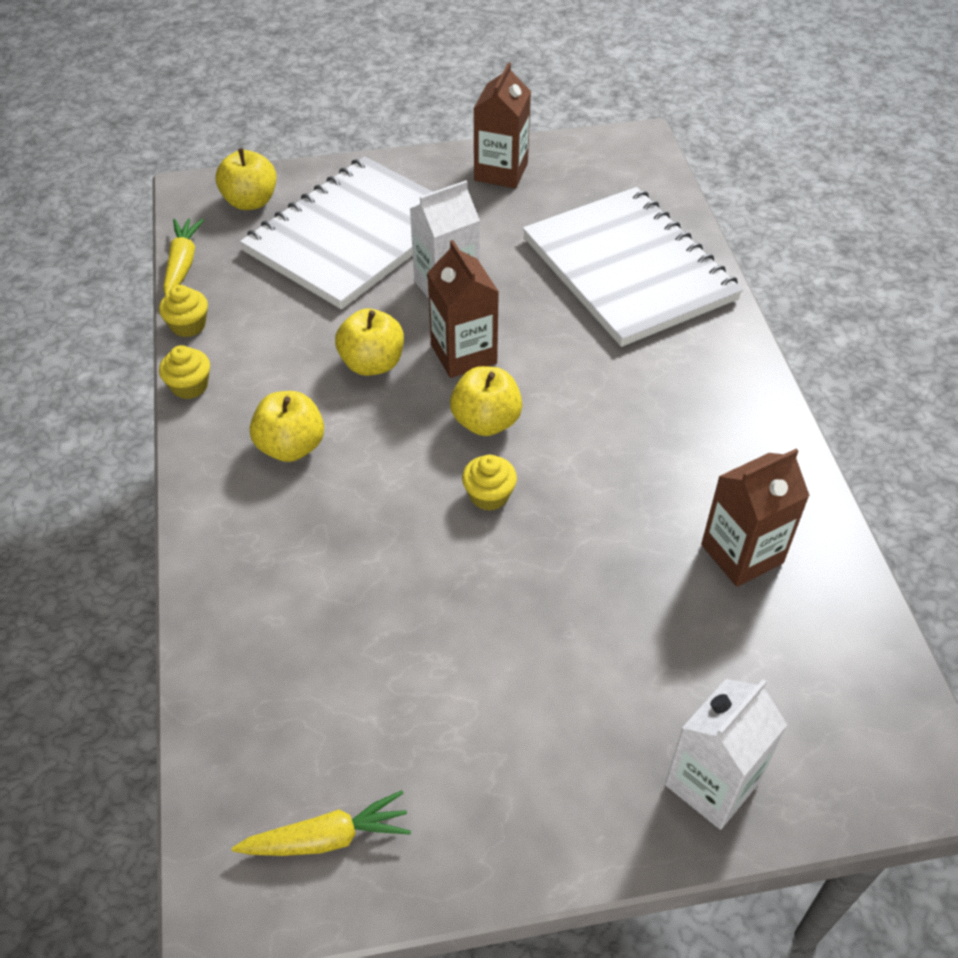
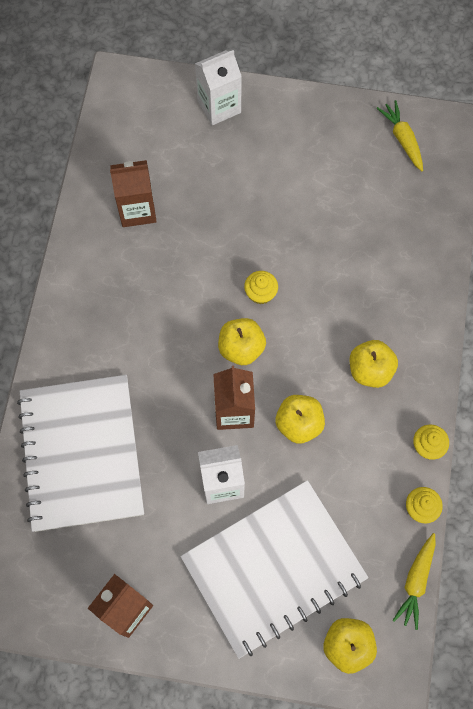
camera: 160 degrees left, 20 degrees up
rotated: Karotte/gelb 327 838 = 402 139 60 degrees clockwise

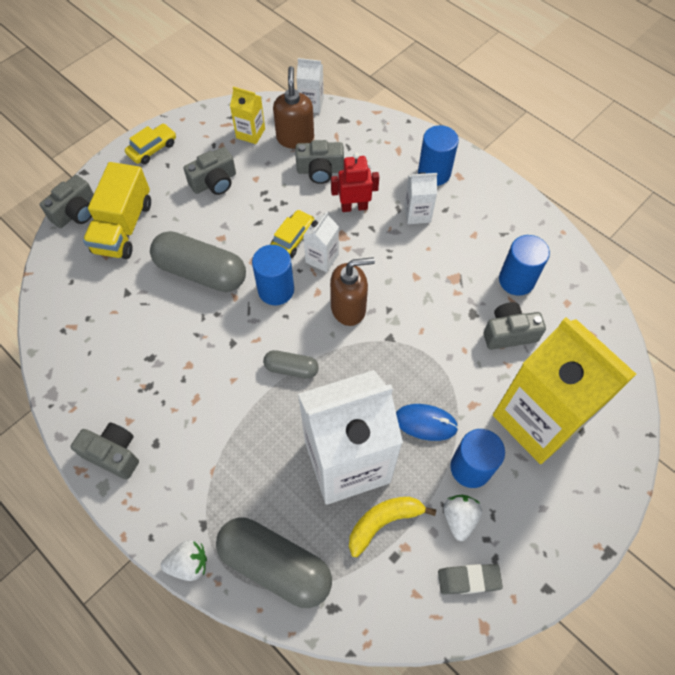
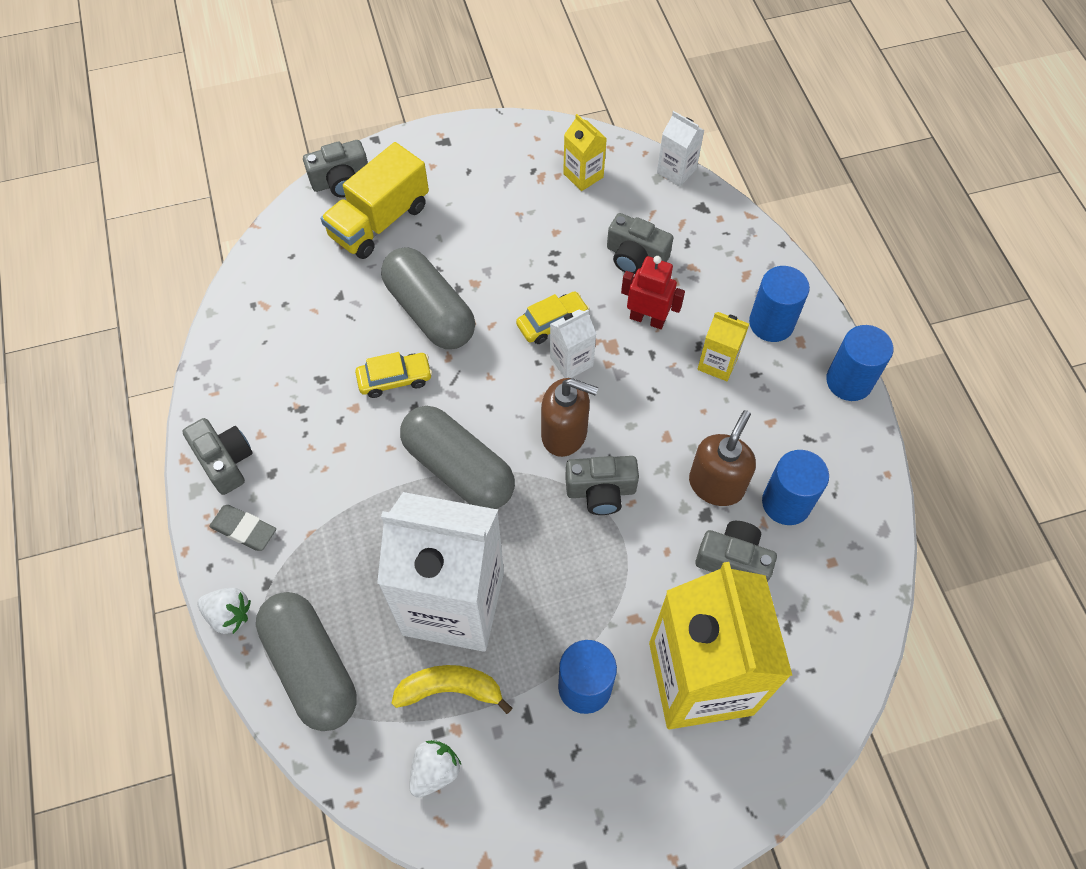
camera: 30 degrees right, 0 degrees up
gone: Computermaus/blau 425 423
shifted: Seifenspender/braun 295 138 to 716 484; Auto/gelb 152 149 to 395 379; Kamera/grau 214 182 to 601 491; Vollzylinder/blau 276 290 to 849 381; Erdbeere/weiß 459 518 to 435 771; Radiergummi/grau 468 579 to 244 530
repainted: Getränkekarton/weiß 417 214 to Getränkekarton/gelb 717 363
scaled: Kapsel/grau 291 368 = 459 468 x1.94

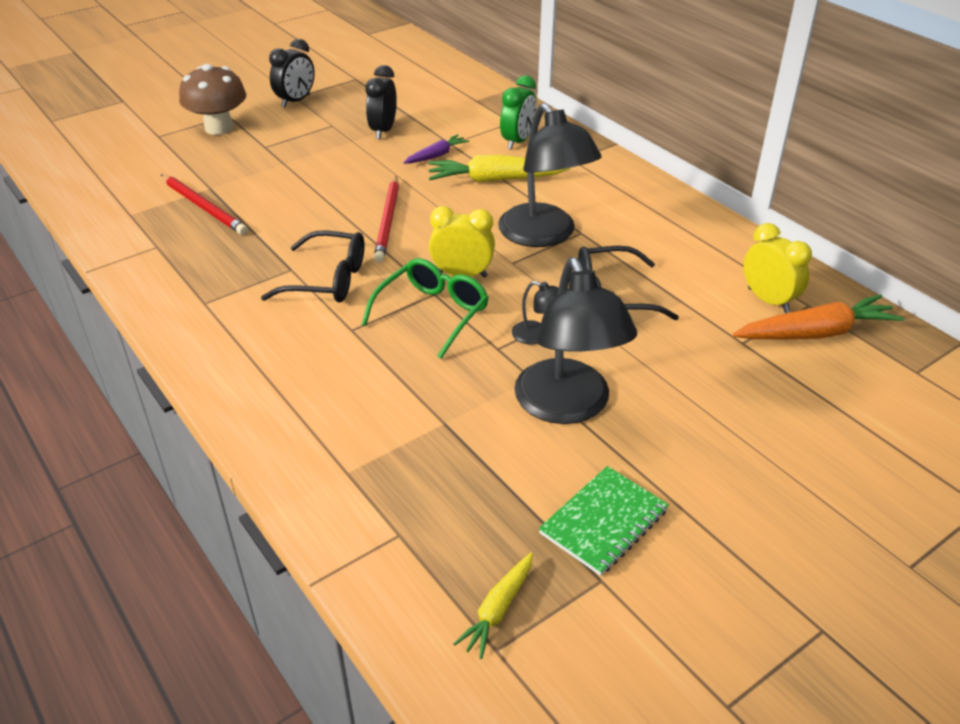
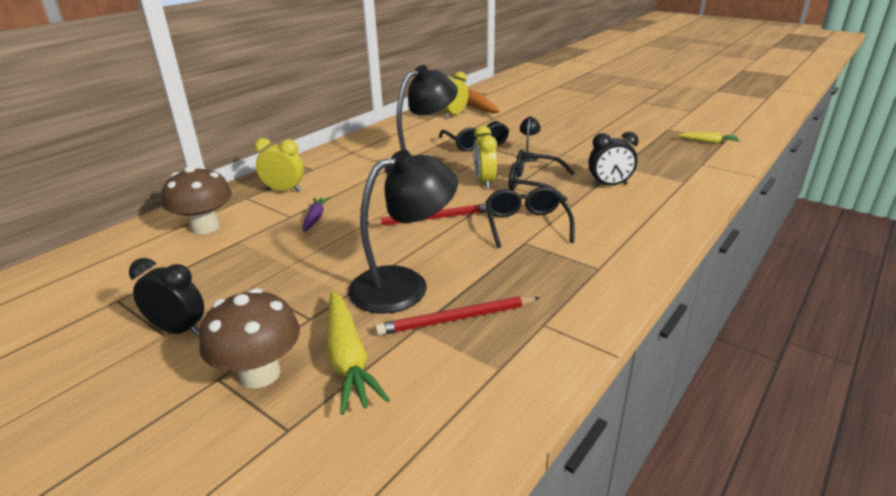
camera: 105 degrees left, 10 degrees down
gone: Notizbuch/grün 604 522
new: Pilz/braun 205 227
shifted: Wecker/schwarz 383 131 to 609 185; Karotte/gelb 495 180 to 348 358; Lampe/schwarz 568 406 to 404 285
repainted: Wecker/grün 517 141 to Wecker/gelb 284 190; Brille/grün 432 314 to Brille/schwarz 533 184
rotated: Karotte/lila 436 155 = 315 218 60 degrees clockwise; Bleistift/rot 204 207 = 456 319 135 degrees counterclockwise

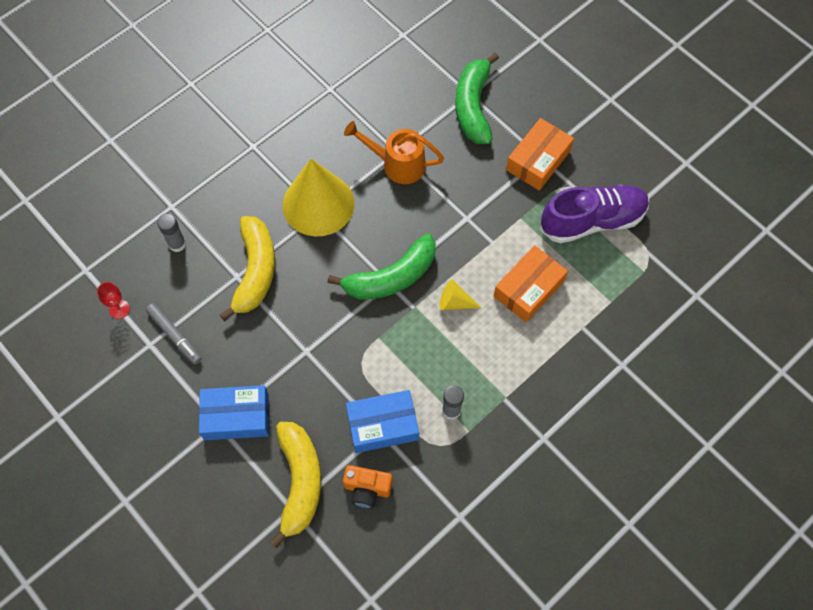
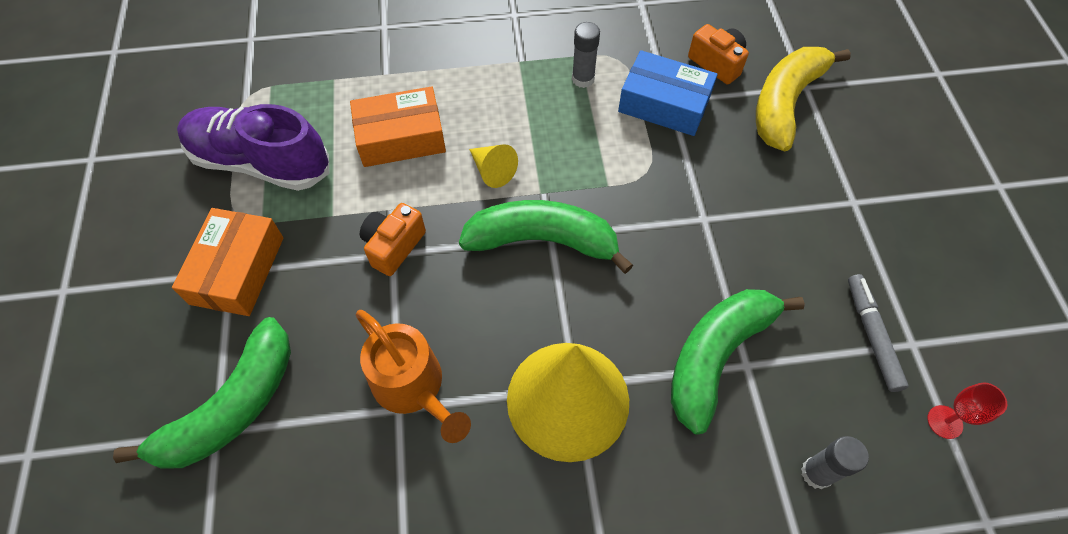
camera: 145 degrees left, 5 degrees down
gone: Schachtel/blau 236 416
new: Kamera/orange 393 246
repainted: Banane/gelb 255 271 to Banane/grün 716 356
rotated: Schachtel/orange 538 160 = 237 270 60 degrees counterclockwise

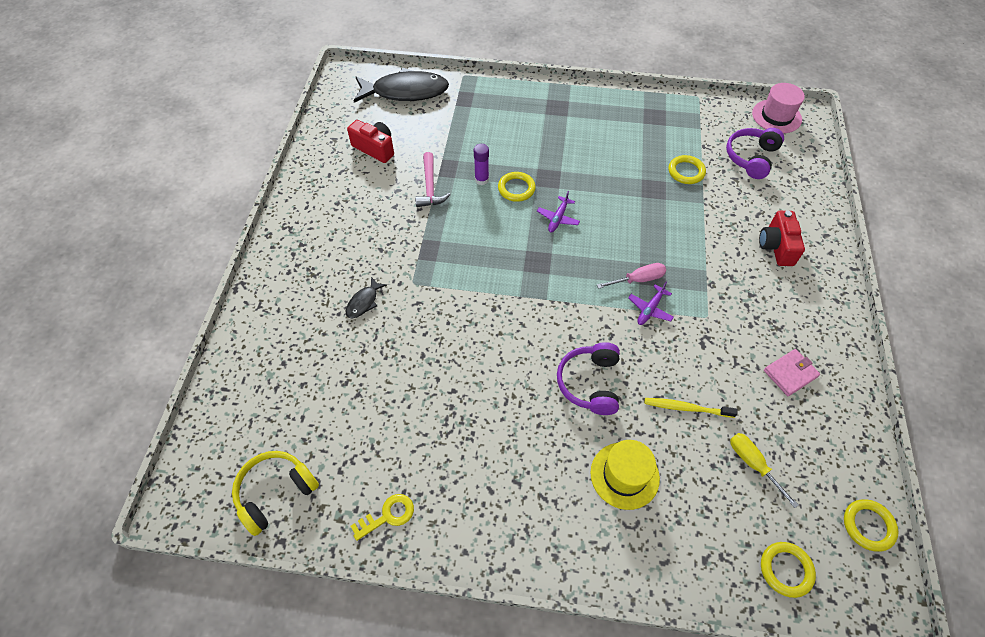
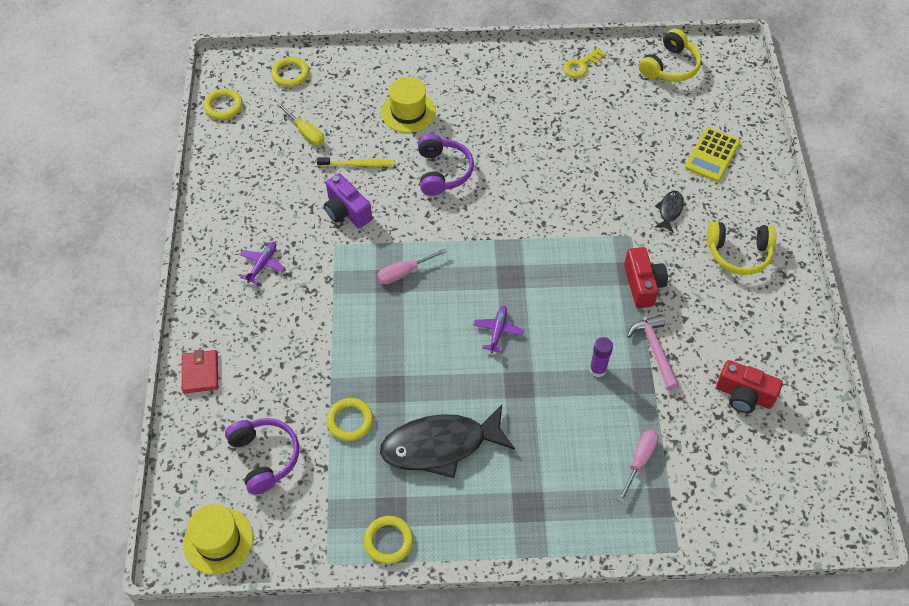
camera: 170 degrees right, 0 degrees up
gone: Geldbörse/rosa 790 373
new: Taschenrechner/gelb 712 155; Kamera/lila 347 211; Kopfhörer/gelb 738 253; Geldbörse/rot 200 373; Schraubenzieher/rosa 639 461
shifted: Fisch/schwarz 406 92 to 440 445; Ring/gelb 516 188 to 388 541; Kamera/rot 776 246 to 642 285; Flugzeug/lila 650 309 to 262 265
repainted: Hut/rosa 776 116 to Hut/gelb 218 540
rotated: Kopfhörer/lila 751 158 = 264 457 45 degrees counterclockwise

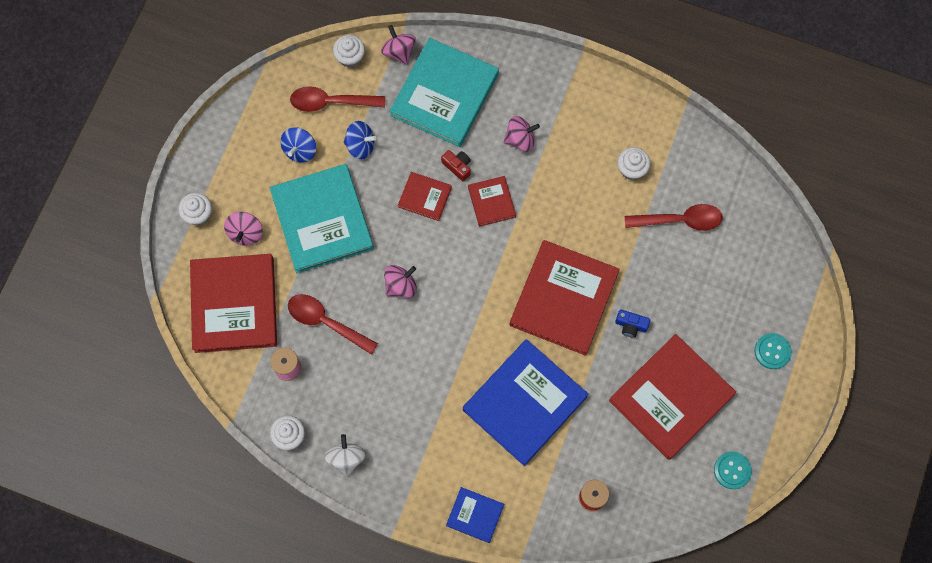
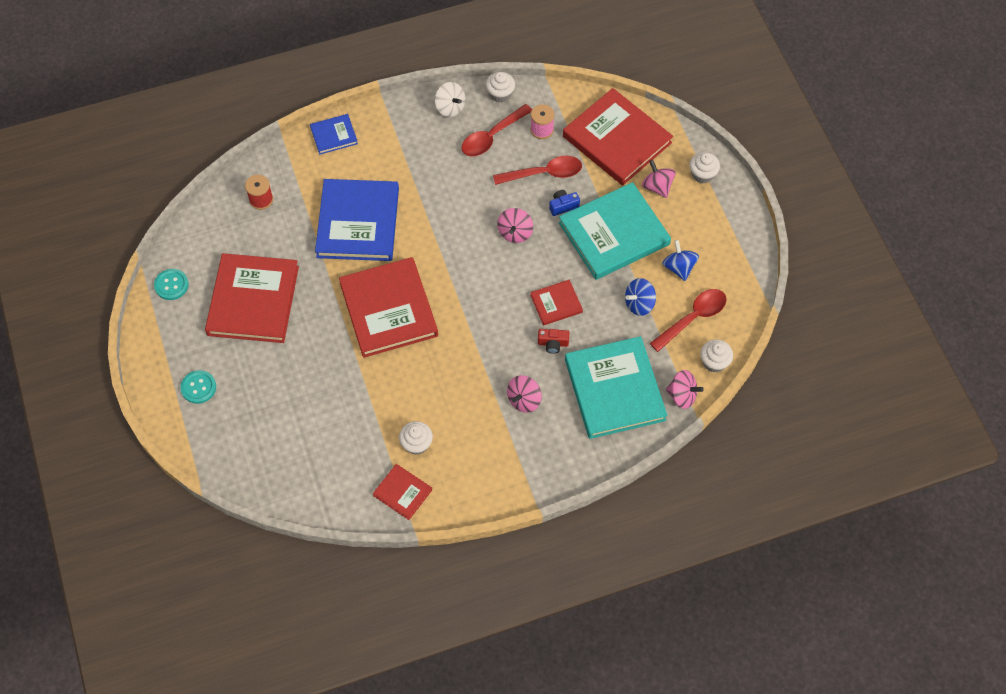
camera: 140 degrees right, 10 degrees down
shifted: Buch/rot 491 202 to 402 492; Löffel/rot 679 220 to 492 136; Kamera/blau 631 325 to 563 206
rotated: Buch/türkis 322 220 = 614 233 60 degrees counterclockwise

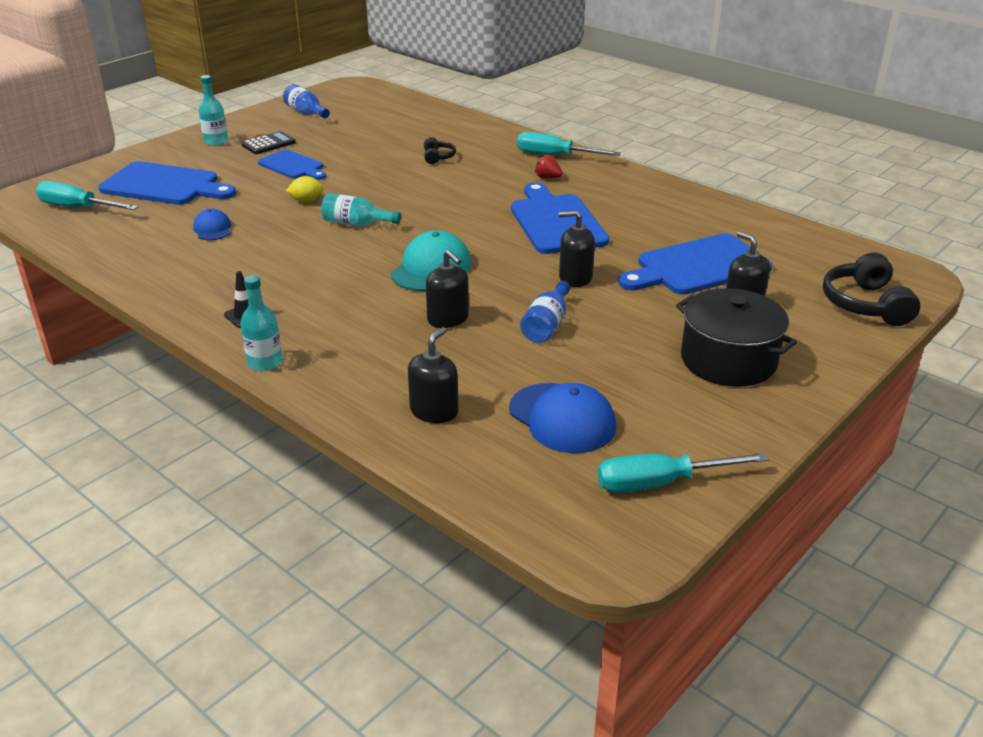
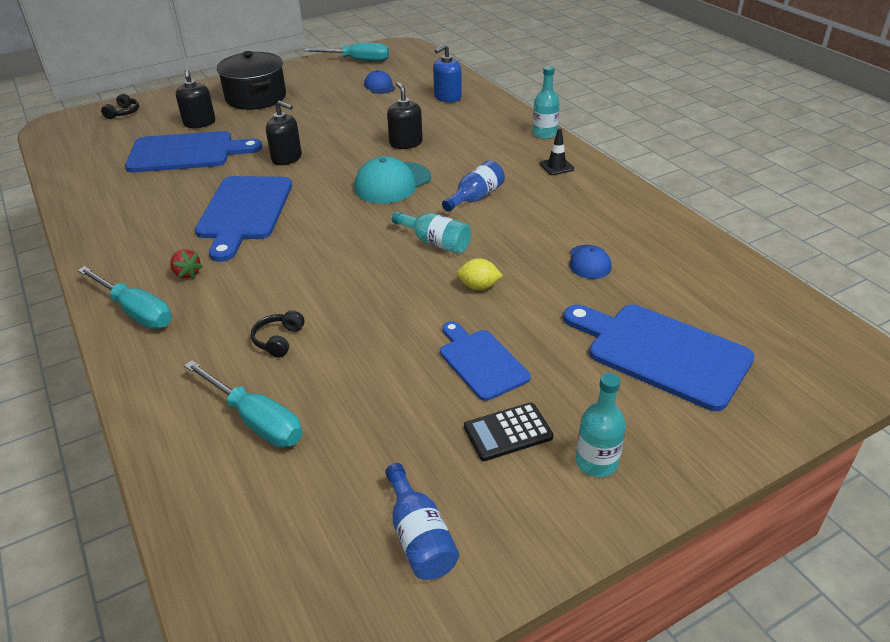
camera: 160 degrees left, 5 degrees up
shifted: Schraubenzieher/türkis 78 208 to 256 420; Flasche/blau 547 325 to 475 198
repainted: Seifenspender/schwarz 434 411 to Seifenspender/blau 447 97
scaled: Kopfhörer/schwarz 865 304 = 123 113 x0.53; Kappe/blau 562 418 = 379 86 x0.57

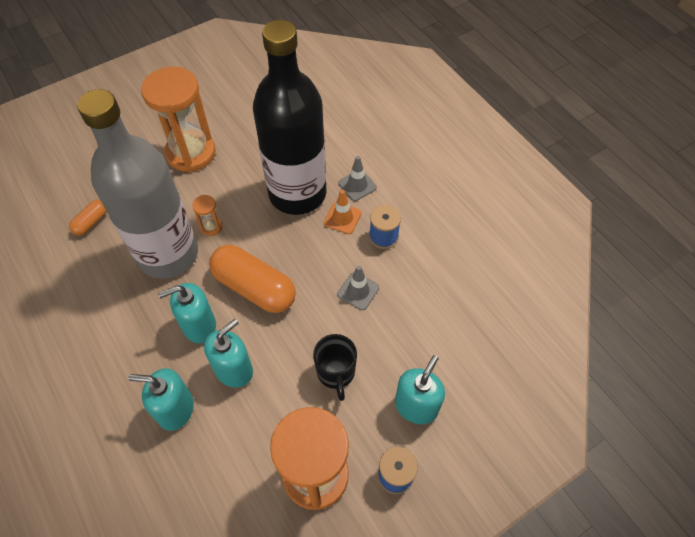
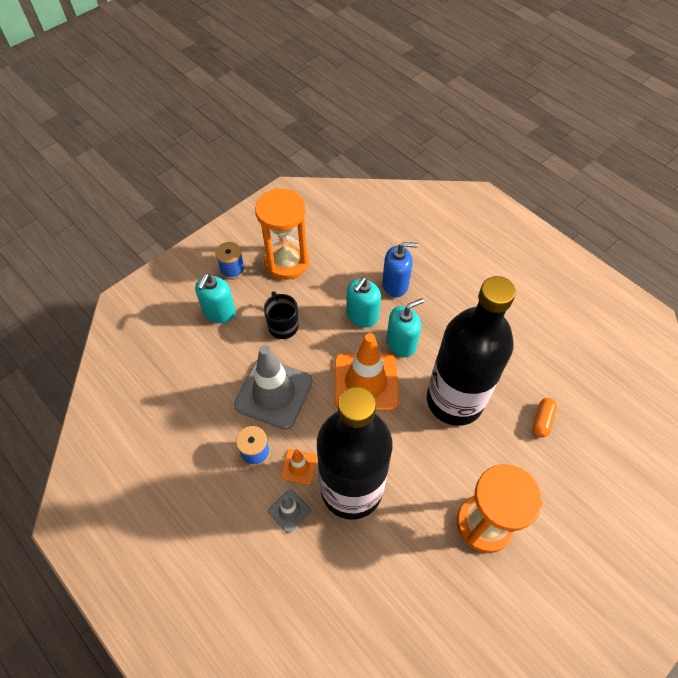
camera: 170 degrees right, 0 degrees up
gone: Sanduhr/orange 211 227
swapped: Kapsel/orange 254 287 to Leitkegel/orange 366 382
repainted: Flasche/grau 168 254 to Flasche/schwarz 454 400; Seifenspender/türkis 175 409 to Seifenspender/blau 395 284
scaled: Leitkegel/grau 358 291 = 274 393 x2.12

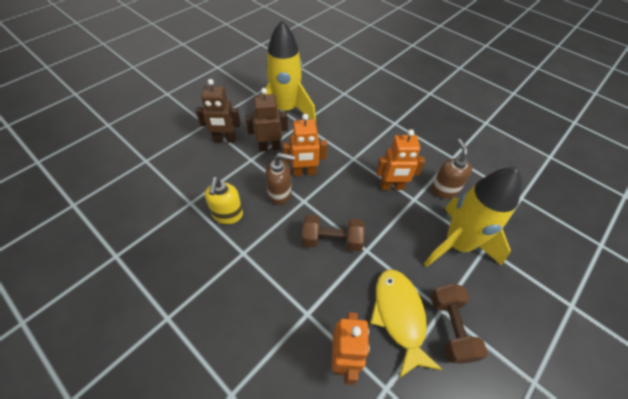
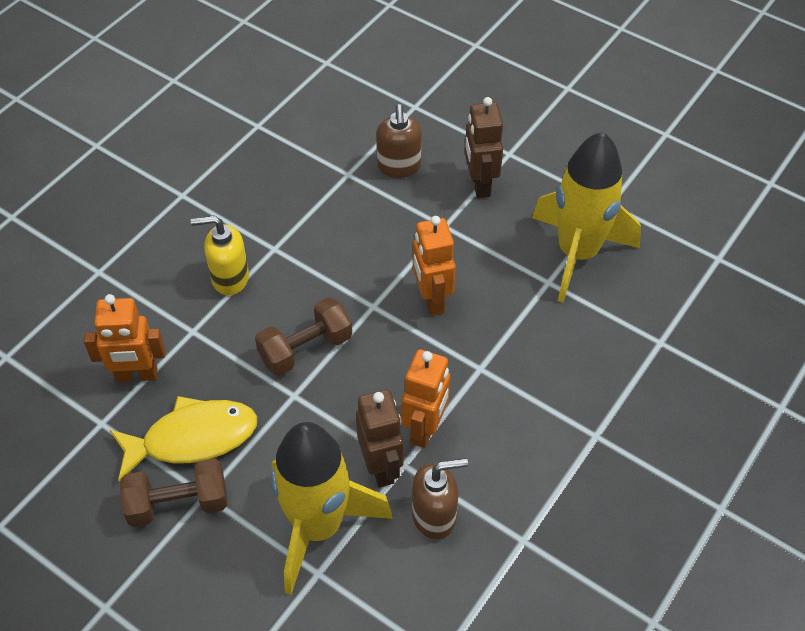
camera: 85 degrees right, 0 degrees up
shifted: Roboter/braun 269 147 to 381 467; Seifenspender/braun 280 194 to 399 167; Seifenspender/gelb 227 215 to 229 278
rotated: Roboter/orange 392 187 = 425 429 150 degrees counterclockwise; Hantel/braun 332 240 = 306 349 60 degrees clockwise

